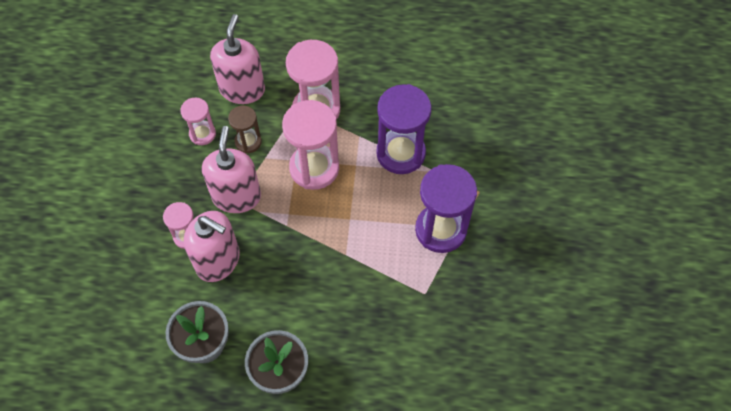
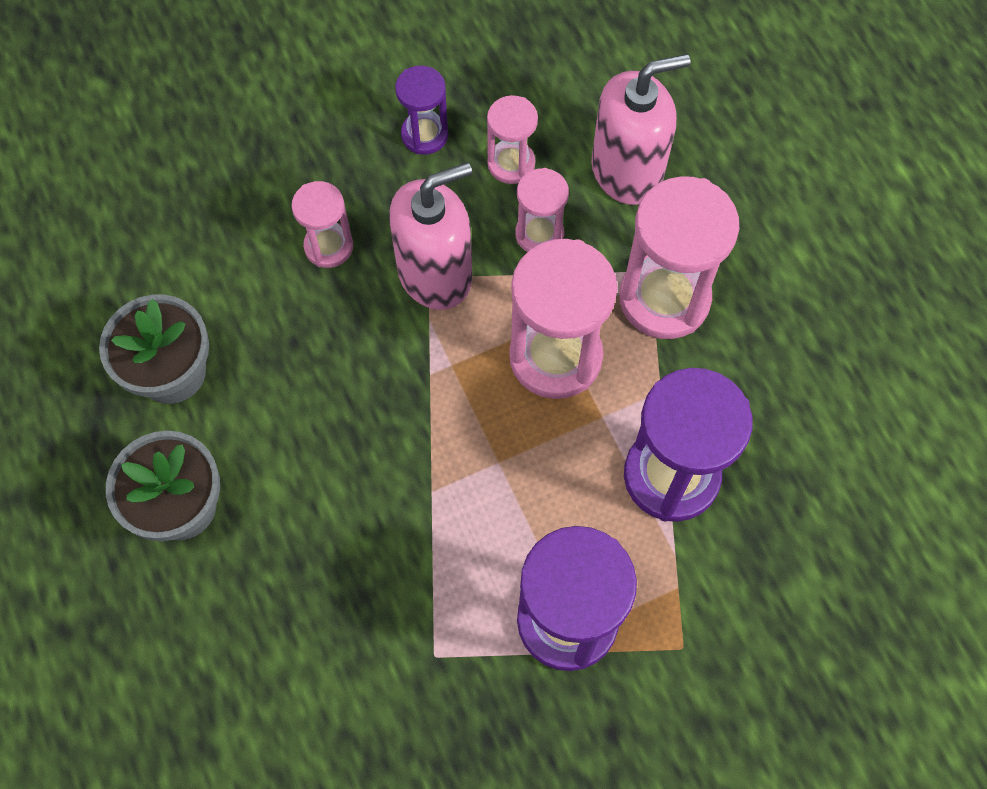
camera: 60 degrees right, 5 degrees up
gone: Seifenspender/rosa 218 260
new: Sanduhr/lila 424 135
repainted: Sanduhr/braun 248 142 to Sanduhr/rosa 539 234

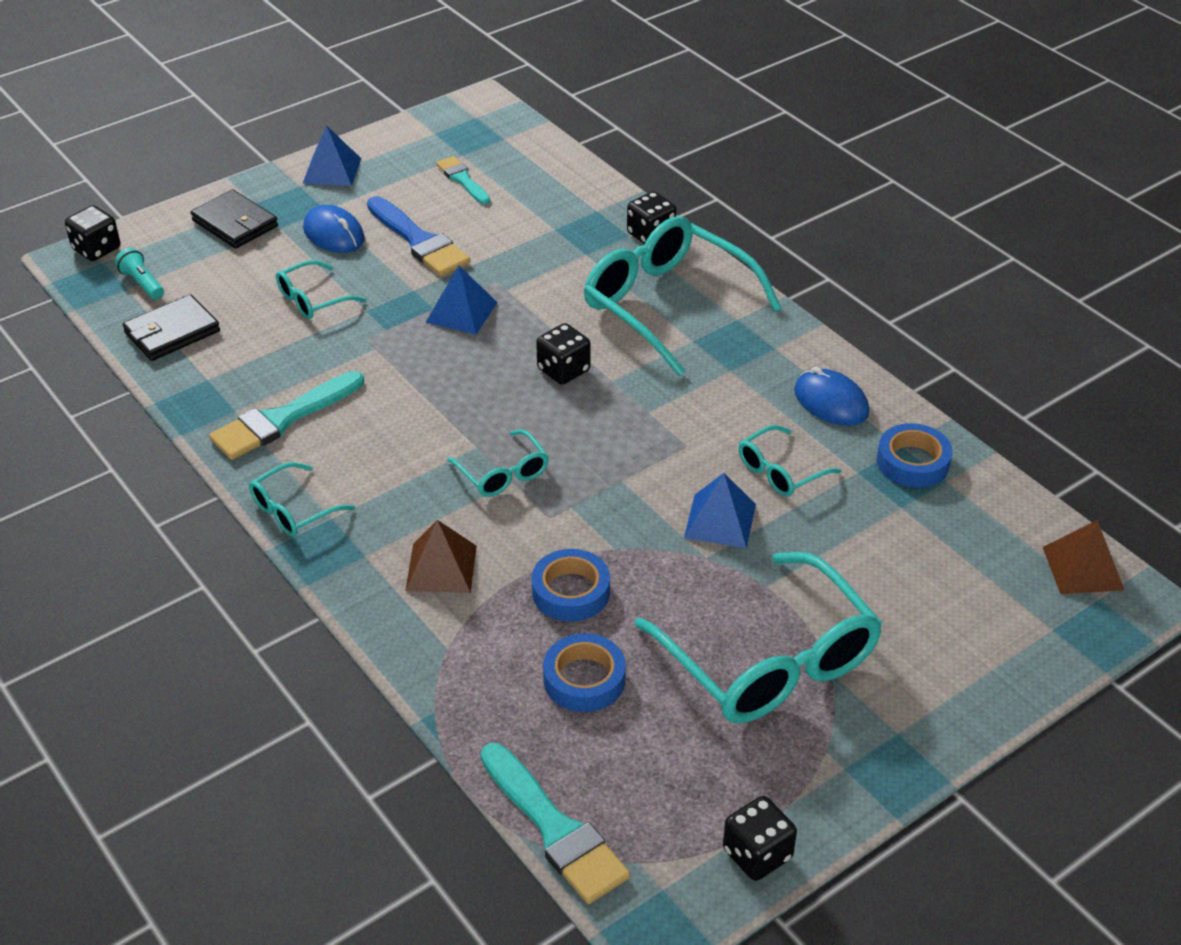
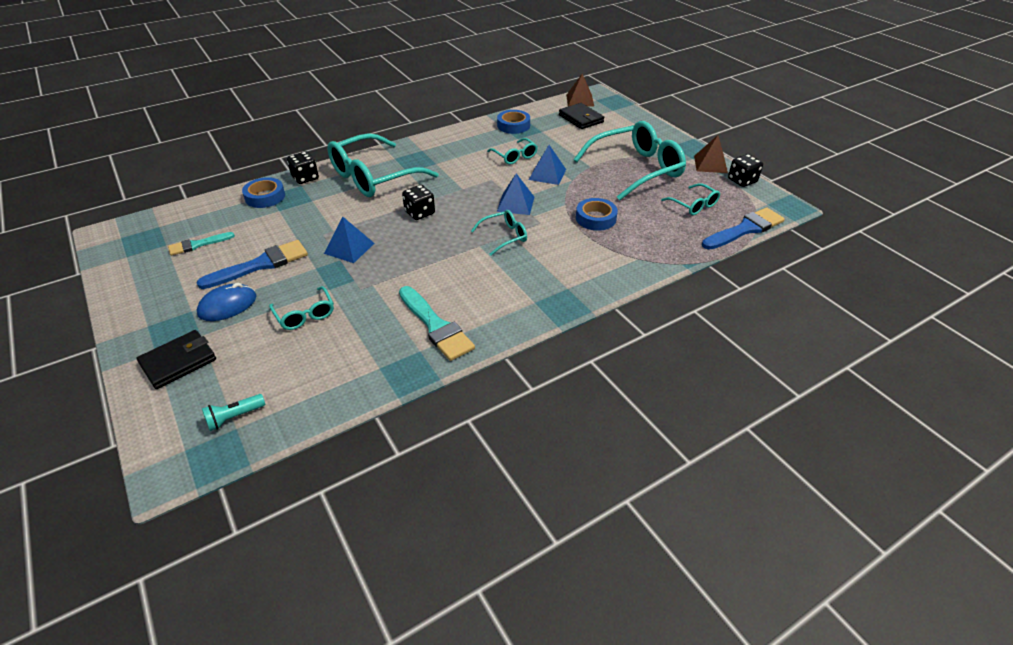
camera: 85 degrees left, 0 degrees up
gone: Spielwürfel/schwarz 96 249; Computermaus/blau 831 402
shifted: Pyramide/blau 332 170 to 515 204; Geldbörse/schwarz 172 332 to 581 118; Brille/türkis 293 510 to 693 205; Pyramide/braun 441 567 to 710 164; Klebeband/blau 584 679 to 265 197
repainted: Pinsel/türkis 555 829 to Pinsel/blau 745 229

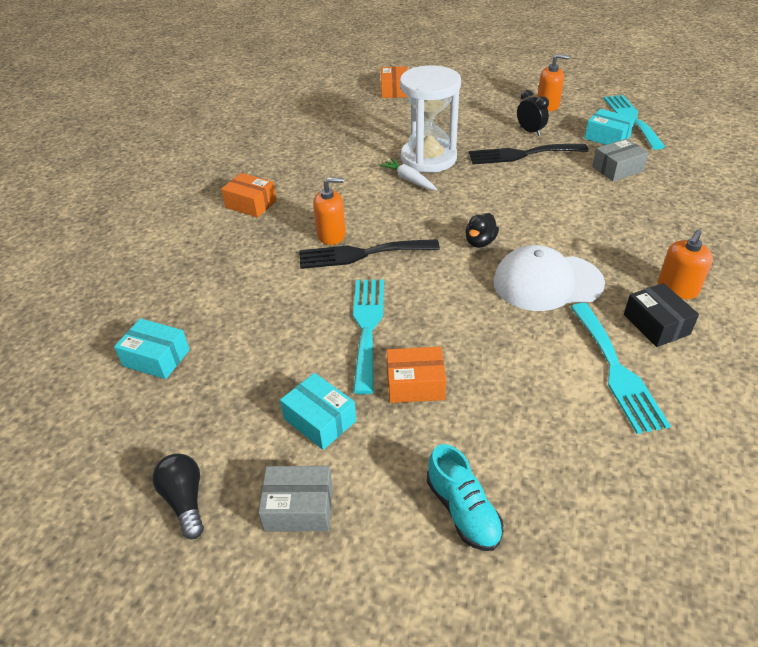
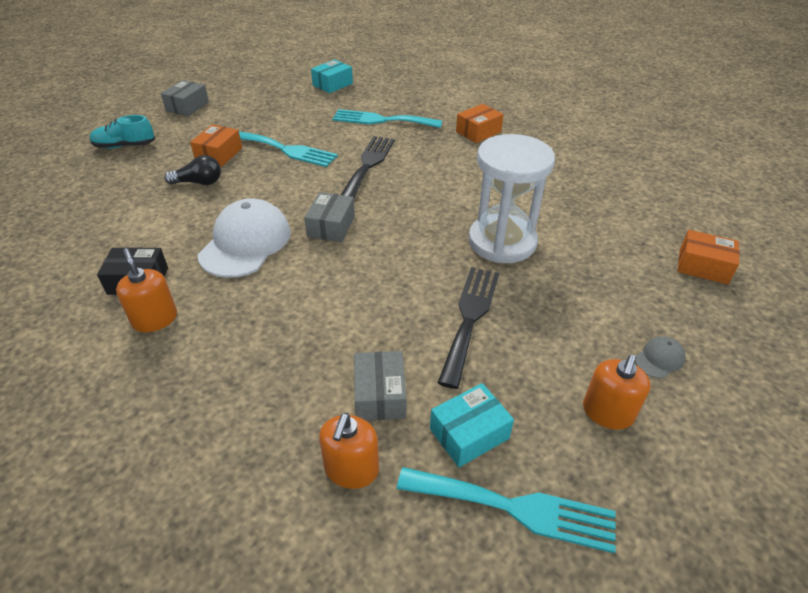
camera: 110 degrees right, 0 degrees up
gone: Wecker/schwarz 530 131; Karotte/weiß 408 180; Schachtel/türkis 320 420
new: Kappe/grau 659 359
shifted: Seifenspender/orange 331 235 to 351 469; Gabel/türkis 616 370 to 381 120; Glühbirne/schwarz 185 500 to 199 182
swapped: Ente/schwarz 480 242 to Schachtel/grau 331 226

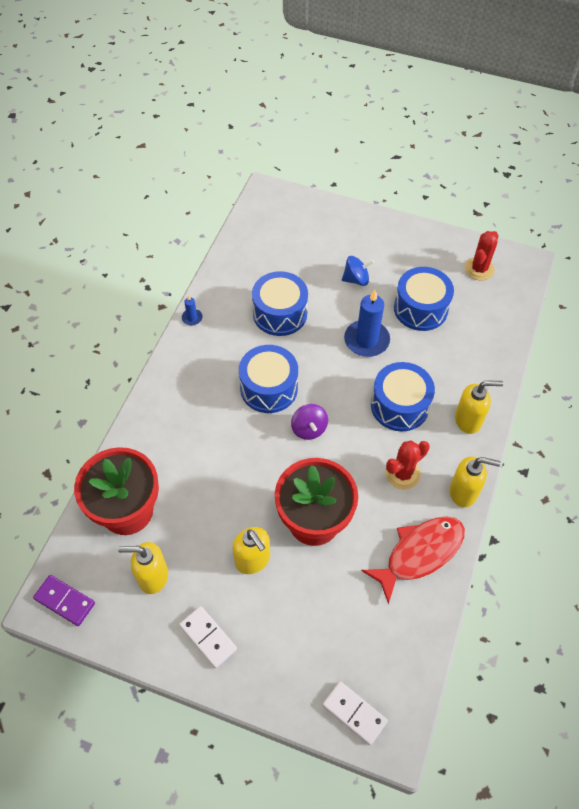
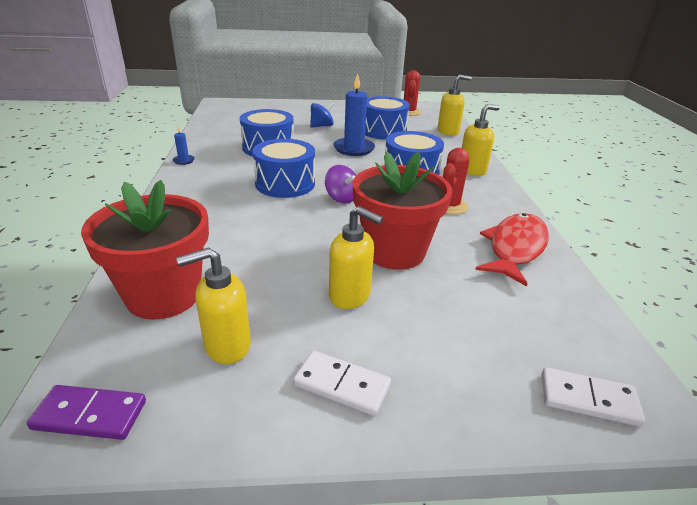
camera: 25 degrees left, 25 degrees down
shifted: Seifenspender/gelb 463 492 to 448 132

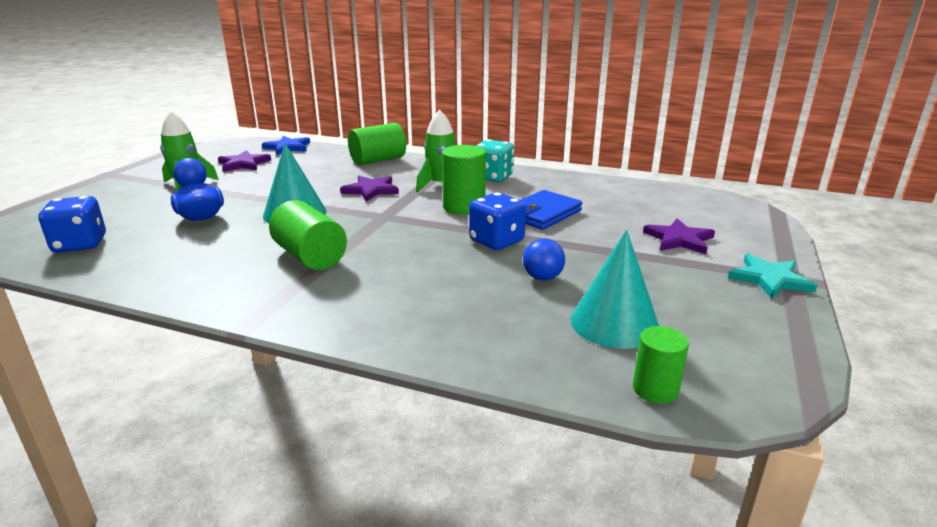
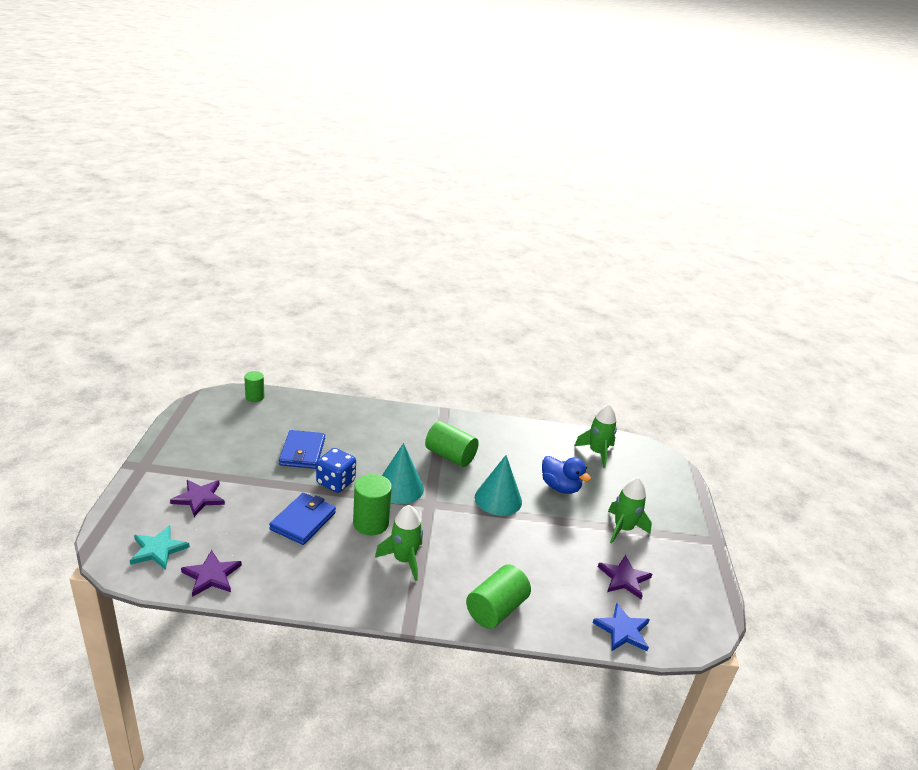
camera: 160 degrees right, 5 degrees up
gone: Spielwürfel/türkis 492 177
shifted: Stern/lila 371 190 to 211 575; Kegel/türkis 614 323 to 399 488; Stern/türkis 770 279 to 158 549
swapped: Spielwürfel/blau 80 244 to Rakete/grün 597 452; Ball/blau 542 278 to Geldbörse/blau 302 452

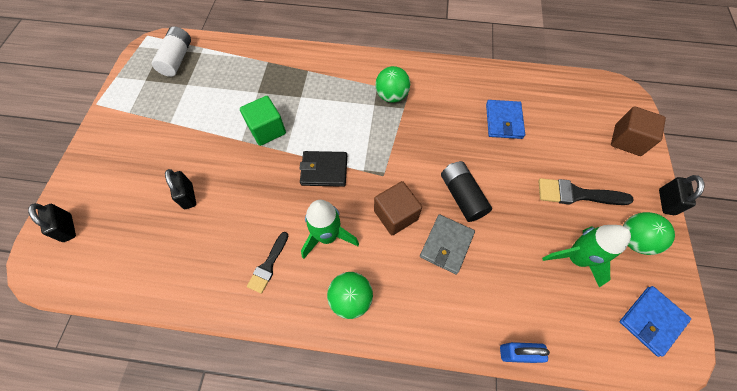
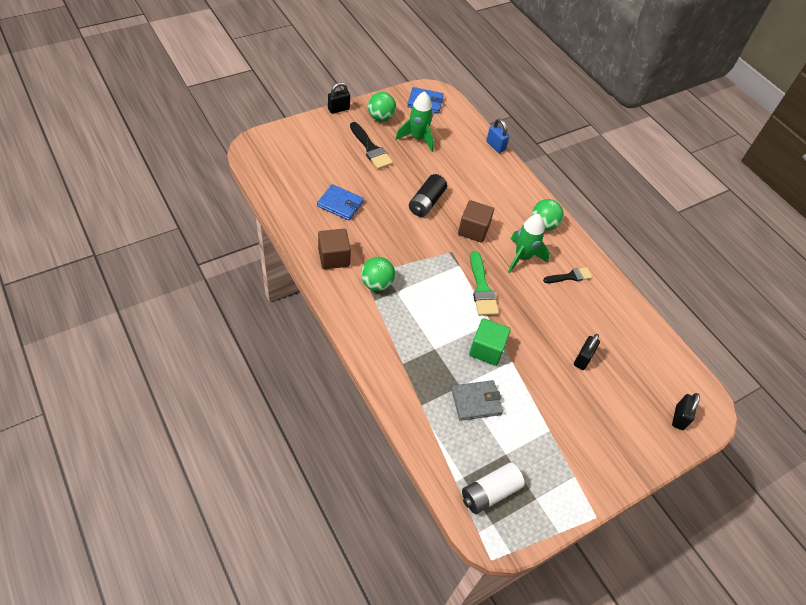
camera: 135 degrees left, 10 degrees down
shifted: Kubus/braun 627 140 to 334 257; Geldbörse/grau 446 245 to 476 401
swapped: Geldbörse/schwarz 324 170 to Pinsel/grün 482 288
rotated: Geldbörse/blau 504 121 = 340 204 60 degrees clockwise

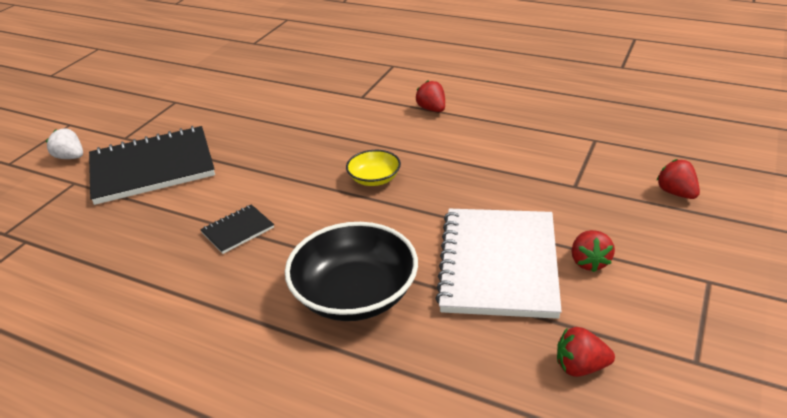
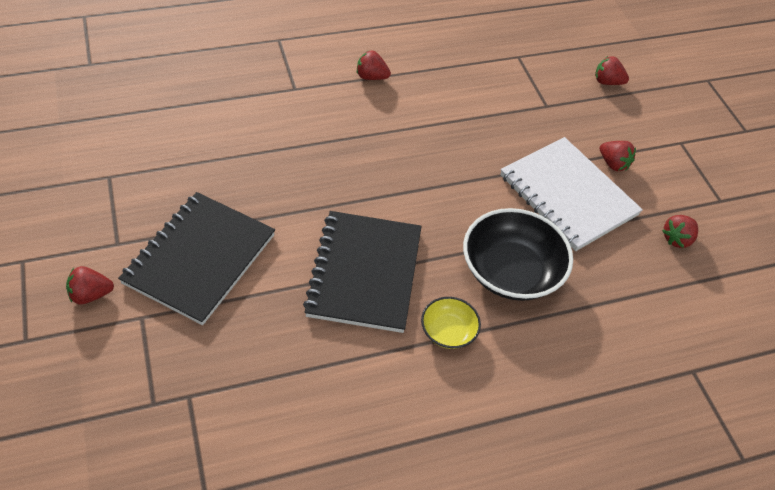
camera: 50 degrees left, 15 degrees up
shifted: Schüssel/gelb 374 179 to 448 331
repainted: Erdbeere/weiß 70 157 to Erdbeere/rot 91 295
scaled: Notizbuch/schwarz 238 230 = 364 273 x2.23

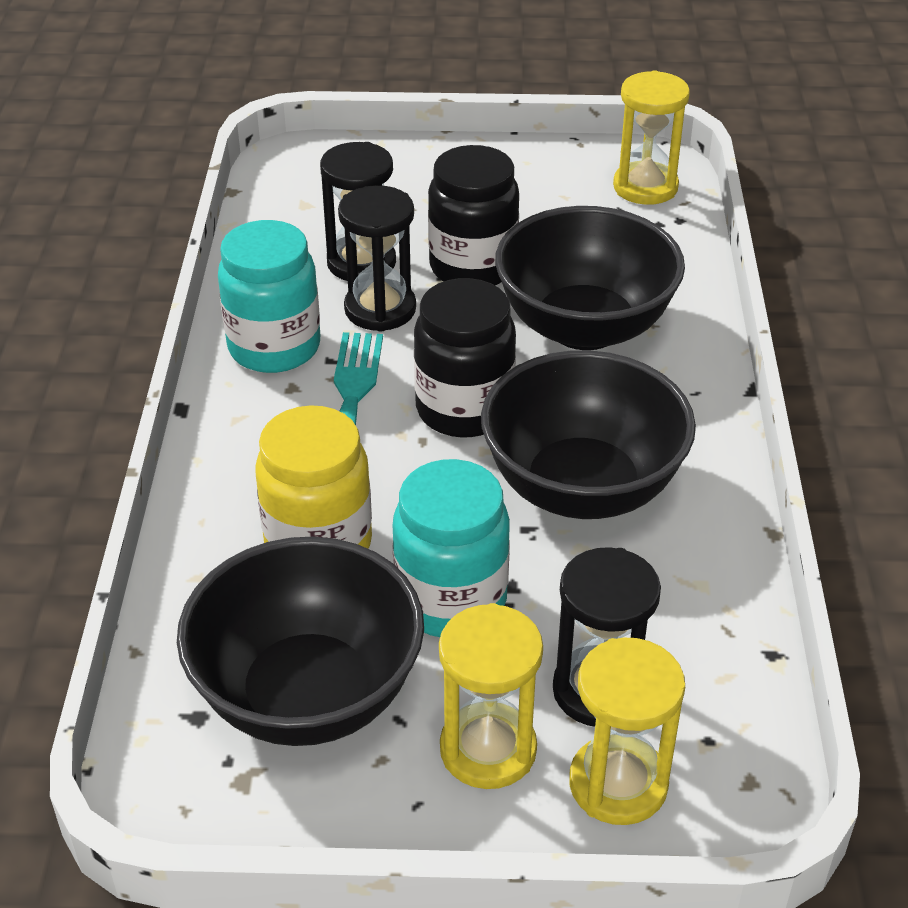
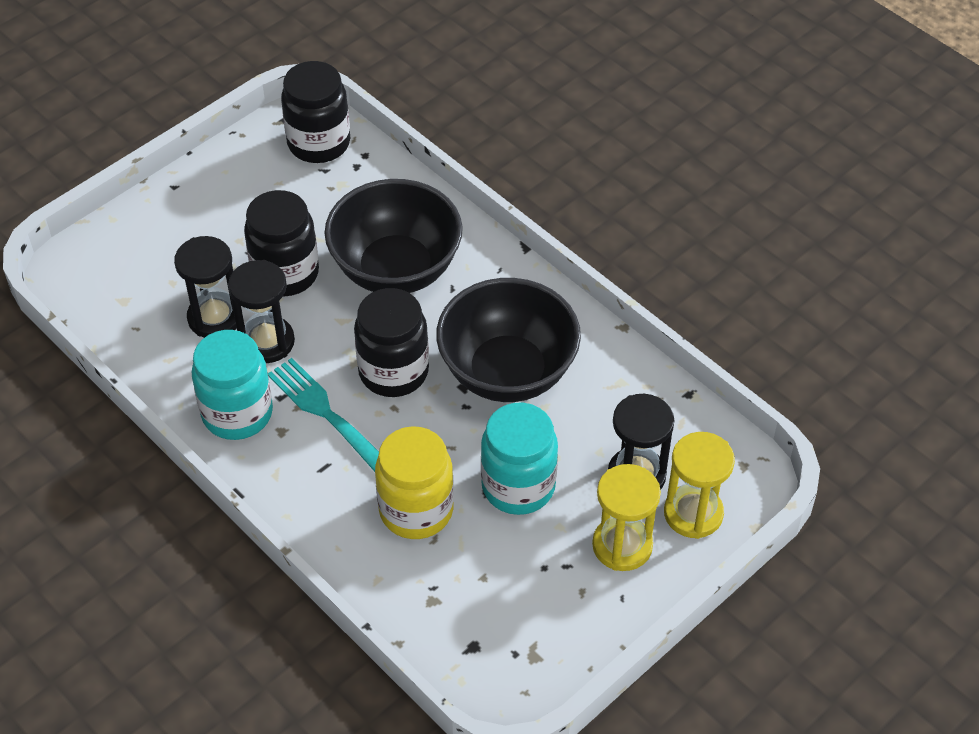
camera: 45 degrees left, 10 degrees up
gone: Schüssel/schwarz 308 695
swapped: Sanduhr/gelb 645 187 to Einmachglas/schwarz 319 143

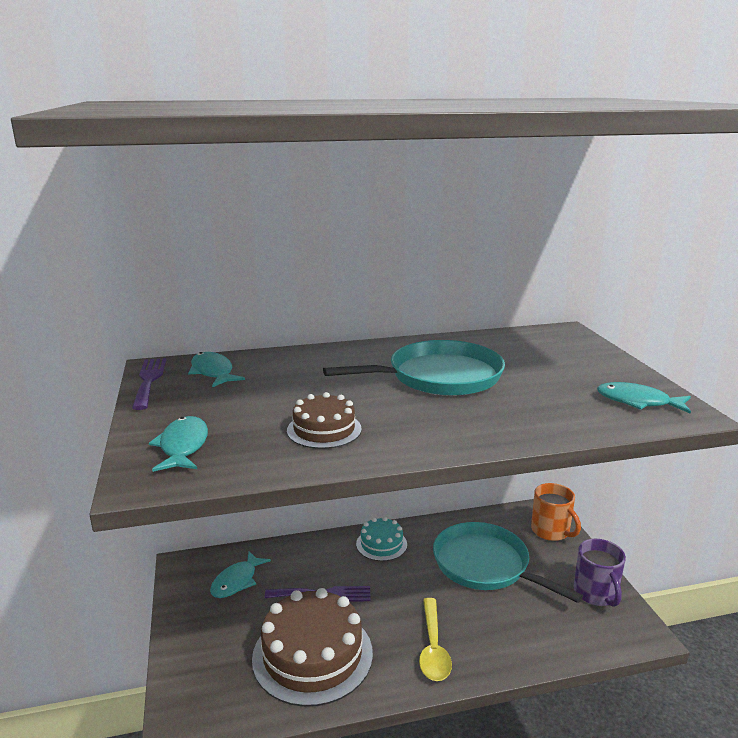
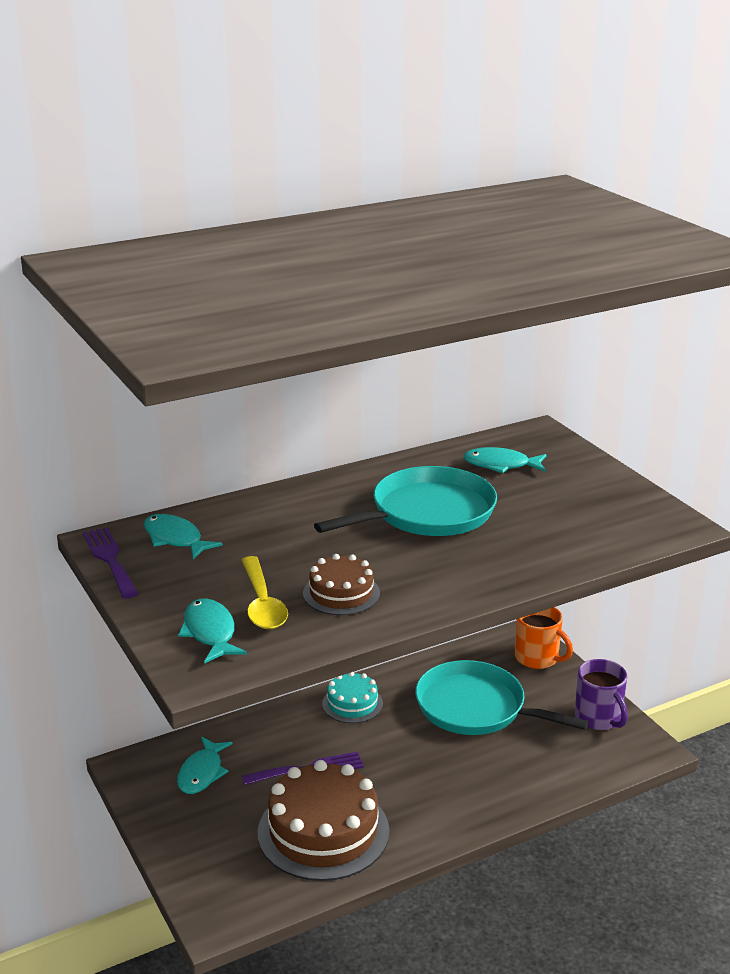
camera: 15 degrees left, 5 degrees up
shifted: Fisch/türkis 637 402 to 500 465; Löffel/gelb 433 647 to 262 603

